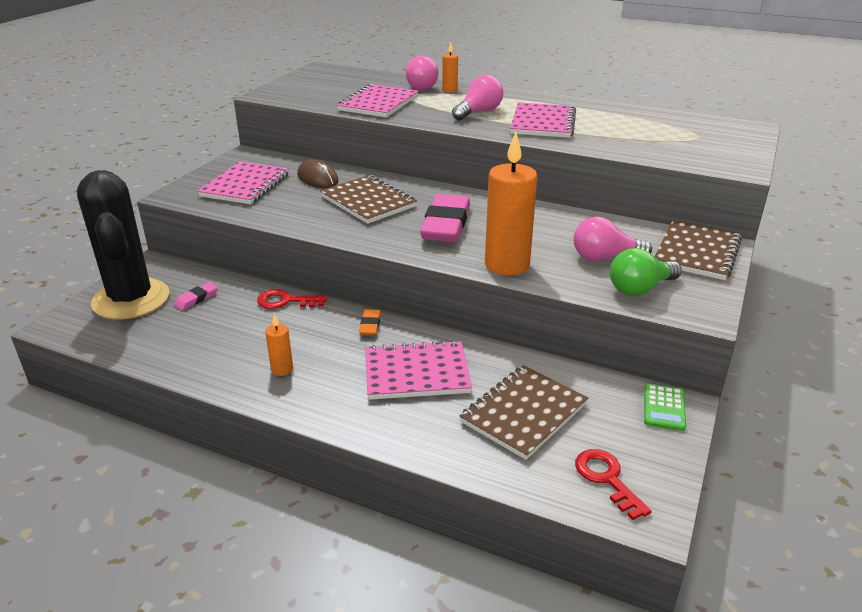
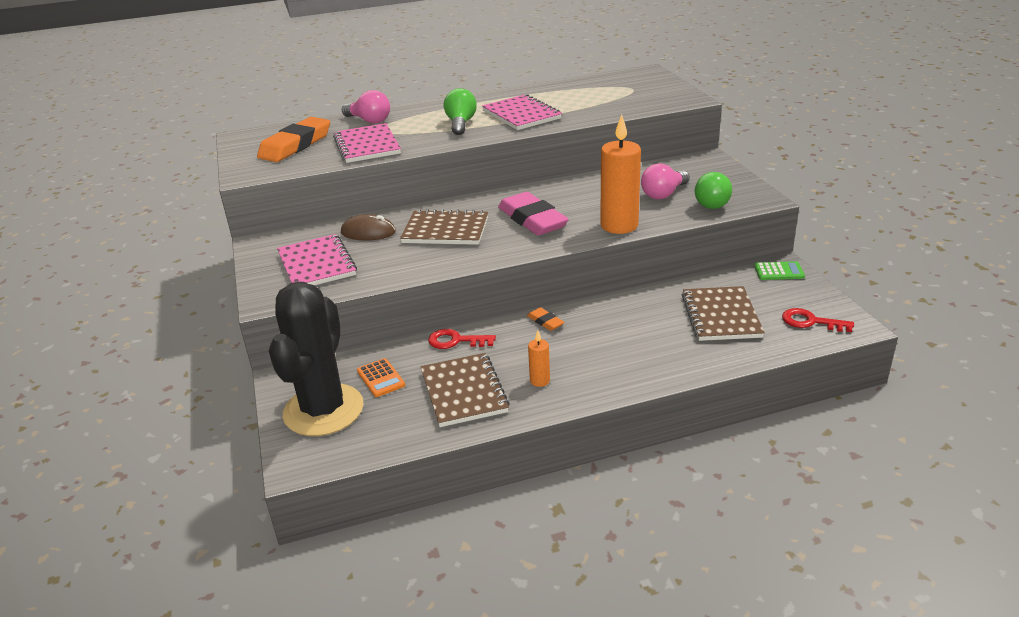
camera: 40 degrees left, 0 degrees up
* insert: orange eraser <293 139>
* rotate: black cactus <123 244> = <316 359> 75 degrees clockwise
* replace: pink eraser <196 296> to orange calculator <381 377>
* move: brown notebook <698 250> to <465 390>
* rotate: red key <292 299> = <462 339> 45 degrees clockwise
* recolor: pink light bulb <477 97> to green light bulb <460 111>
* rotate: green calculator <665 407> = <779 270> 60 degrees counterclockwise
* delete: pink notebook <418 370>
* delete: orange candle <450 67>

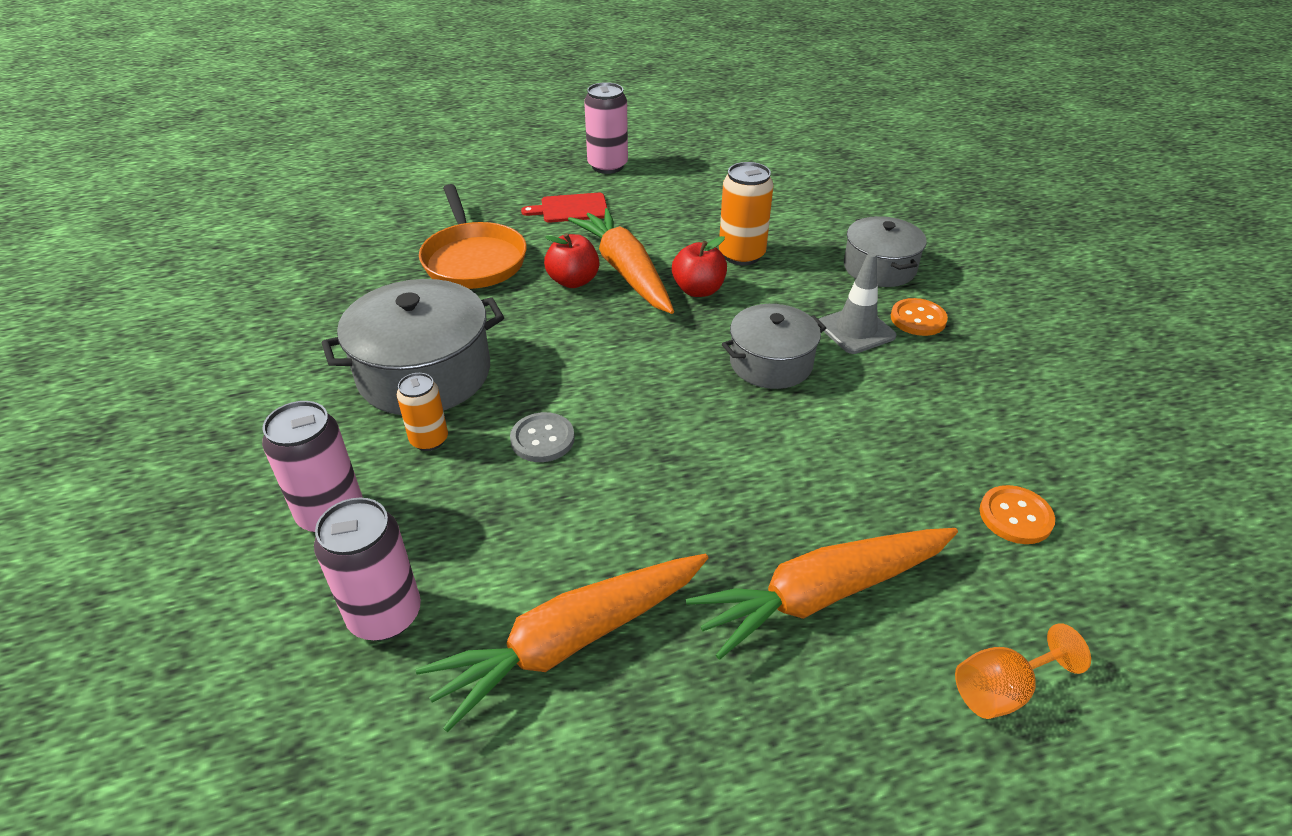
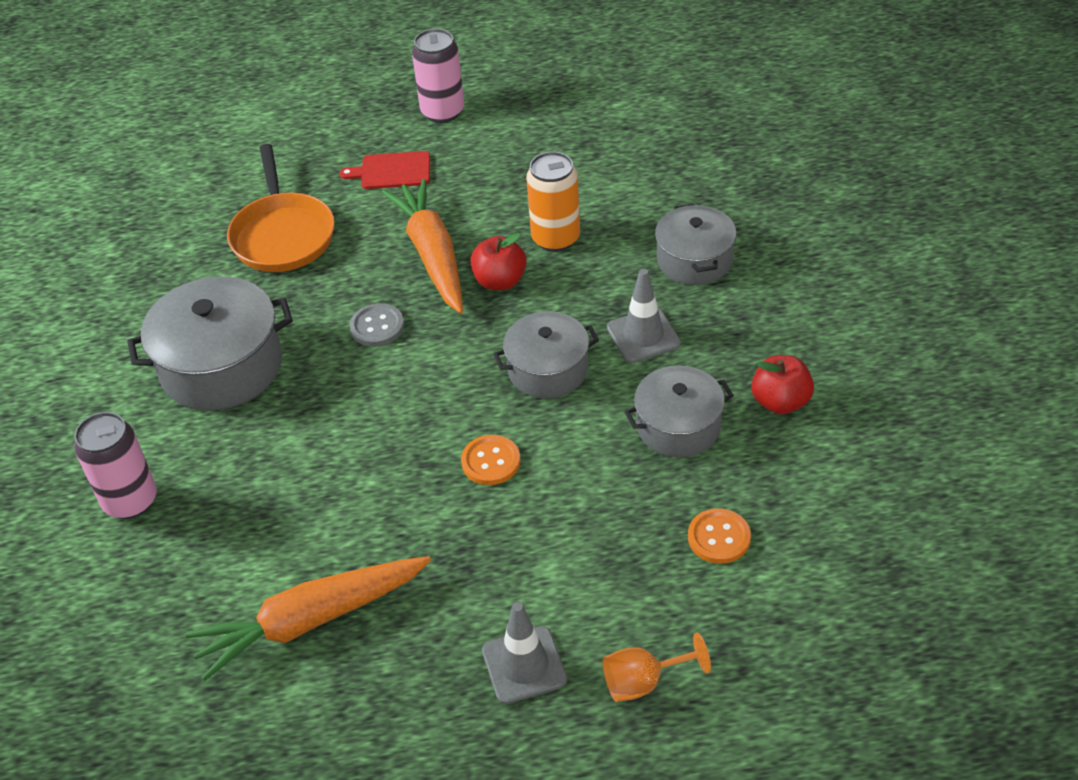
camera: 10 degrees right, 5 degrees up
* move: grey button <542 437> to <377 325>
* move: orange button <919 317> to <490 460>
* insert: grey traffic cone <524 653>
* insert: grey pot <679 412>
* move: red apple <571 260> to <782 384>
* delete: pink can <367 569>
* delete: orange can <422 412>
* delete: orange carrot <822 594>

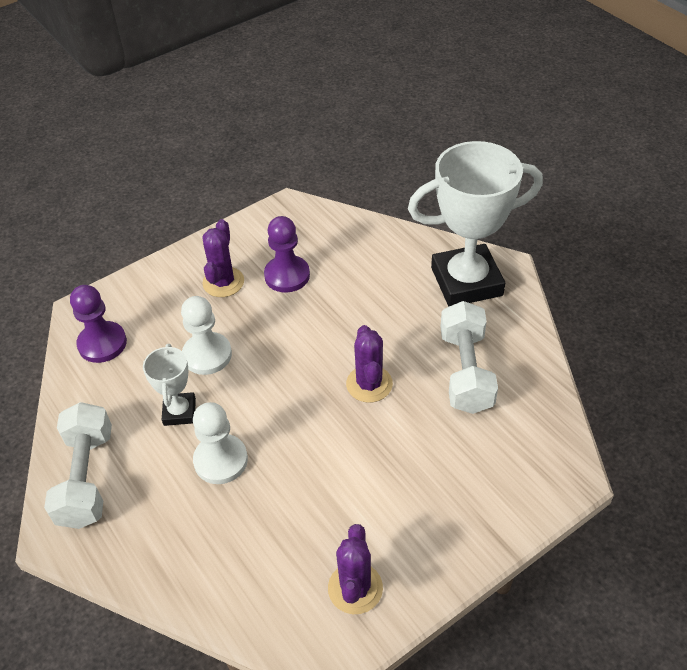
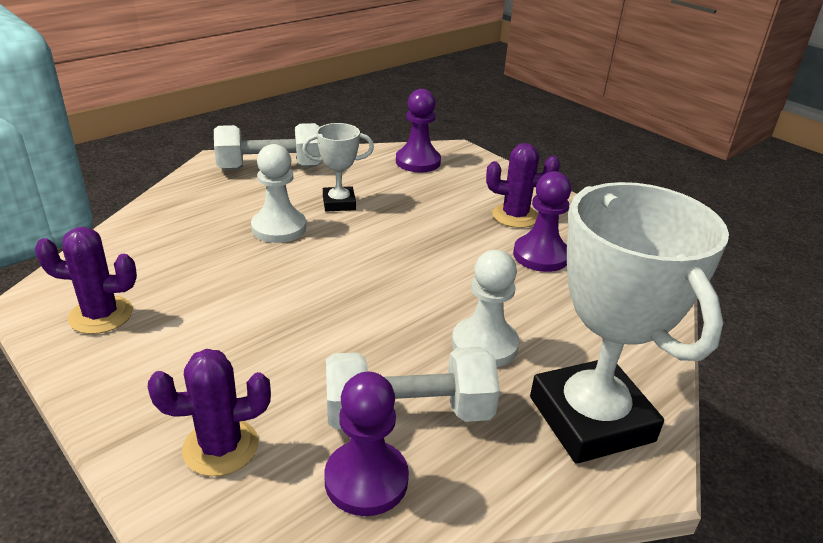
camera: 80 degrees right, 15 degrees down
* move: purple cactus <369 364> to <209 412>
* insert: purple pawn <366 444>
* move: white pawn <206 335> to <485 308>

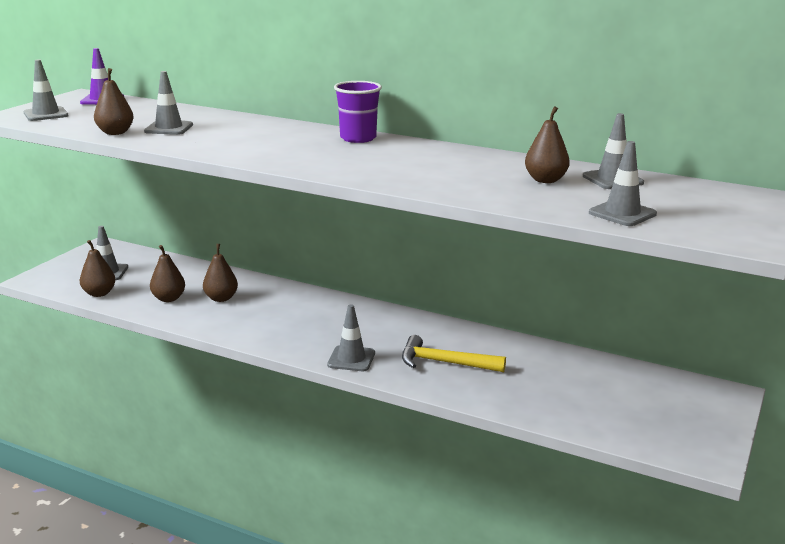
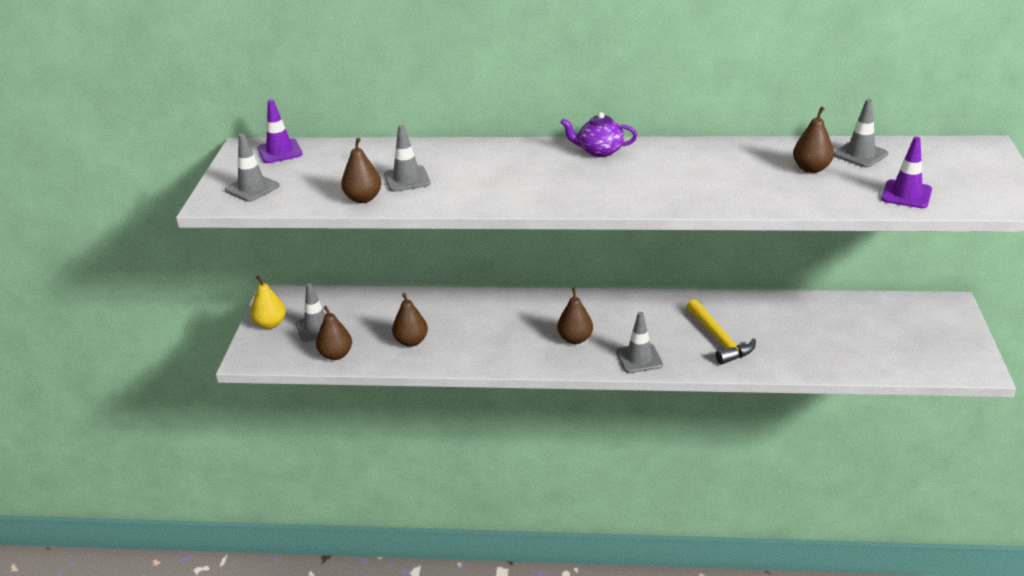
camera: 20 degrees left, 10 degrees up
* insert: yellow pear <268 302>
* move: brown pear <220 273> to <575 315>
* replace: purple cup <358 112> to purple teapot <599 134>
* rotate: yellow hammer <454 353> = <721 332> 105 degrees counterclockwise
* recolor: grey traffic cone <623 183> to purple traffic cone <906 172>

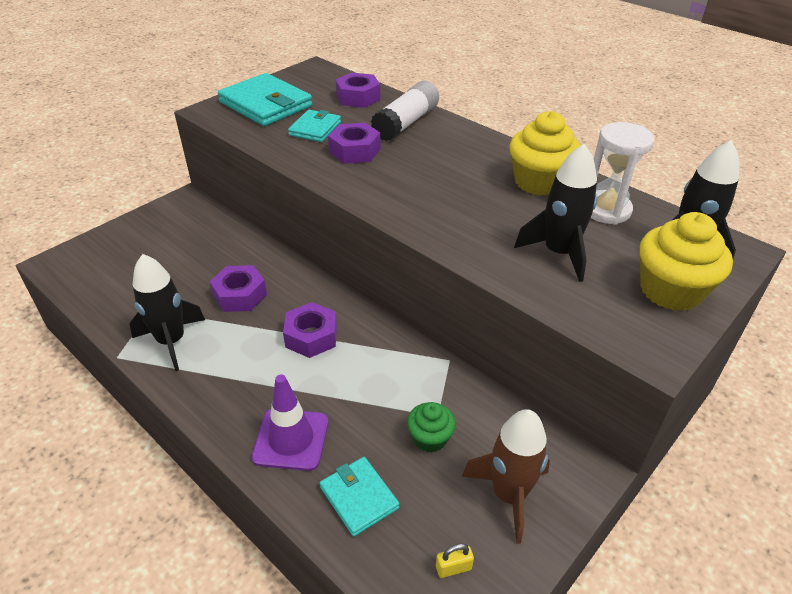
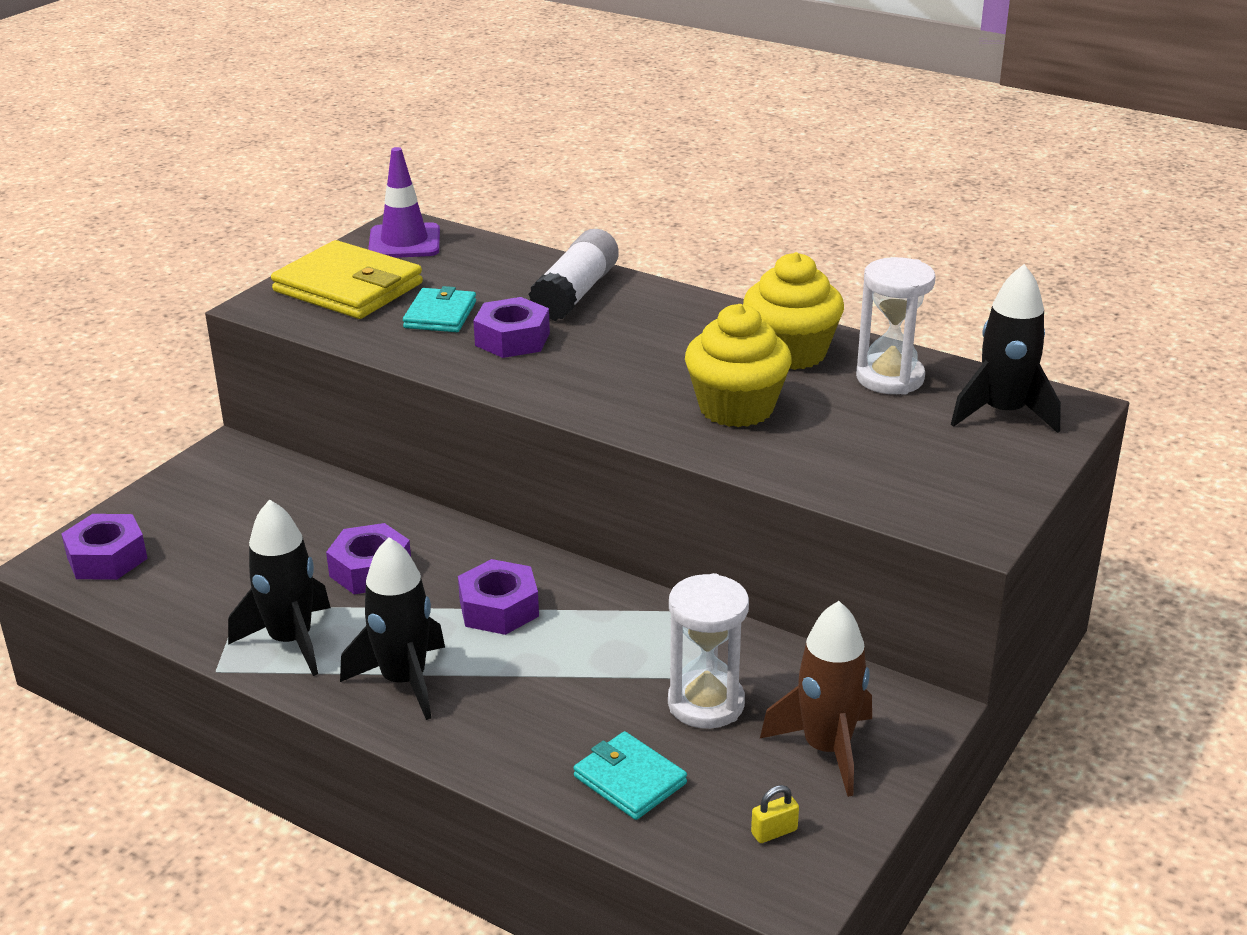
camera: 10 degrees left, 10 degrees down
* move: purple nut <358 90> to <104 547>
* recolor: turquoise wallet <265 99> to yellow wallet <347 279>
* move: black rocket <555 212> to <392 628>
* move: purple traffic cone <290 423> to <404 202>
* replace: green cupcake <431 427> to white hourglass <708 651>
* move: yellow cupcake <686 261> to <738 365>

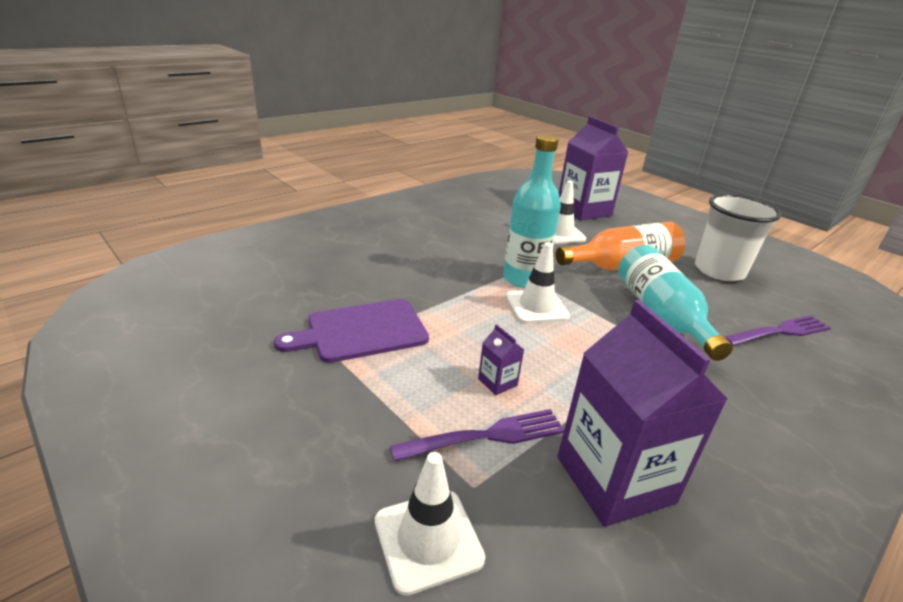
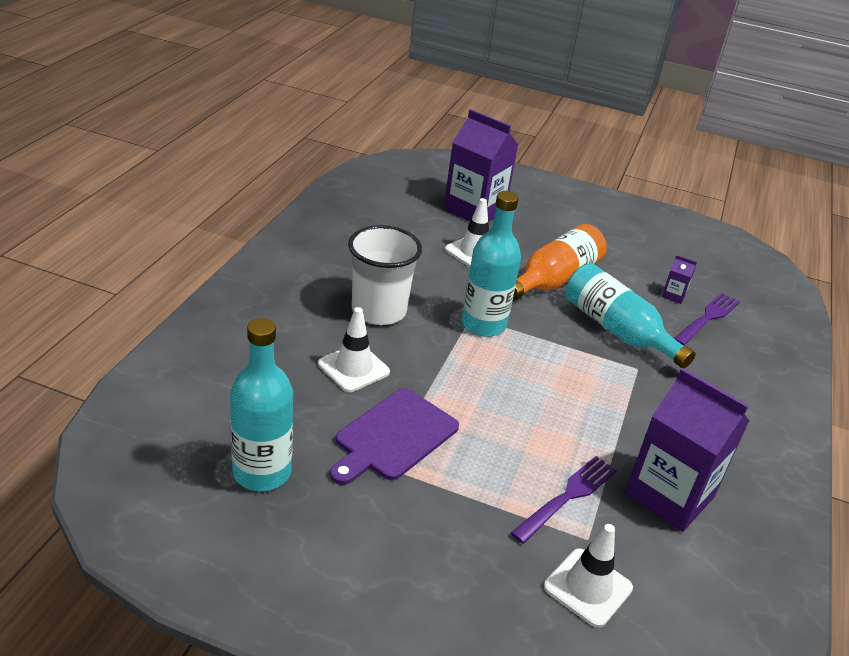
camera: 30 degrees left, 5 degrees up
* insert: turquoise bottle <261 404>
* move: white traffic cone <538 282> to <354 349>
* move: white cup <738 237> to <385 275>
* move: purple carton <501 359> to <679 279>

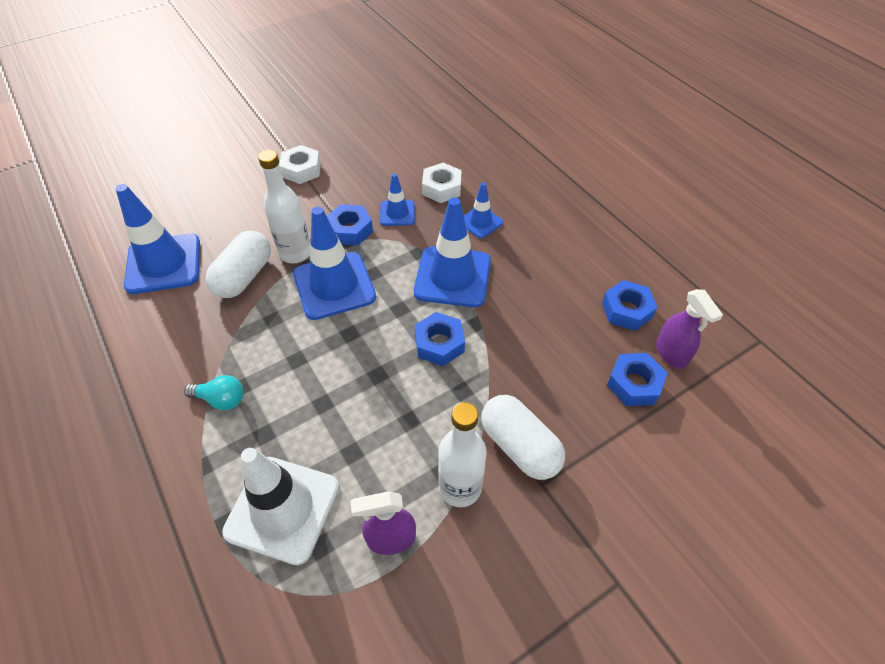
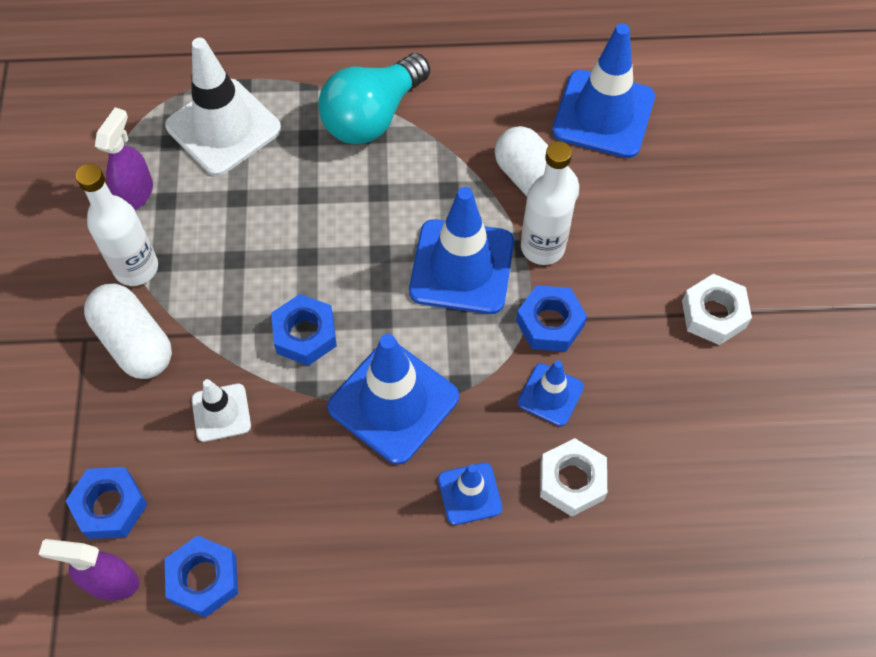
camera: 120 degrees right, 10 degrees up
* rotate: white capsule <523 437> = <128 331> 60 degrees clockwise
* insert: white traffic cone <221 410>
* resize: turquoise light bulb <214 392> = <374 99> x1.97

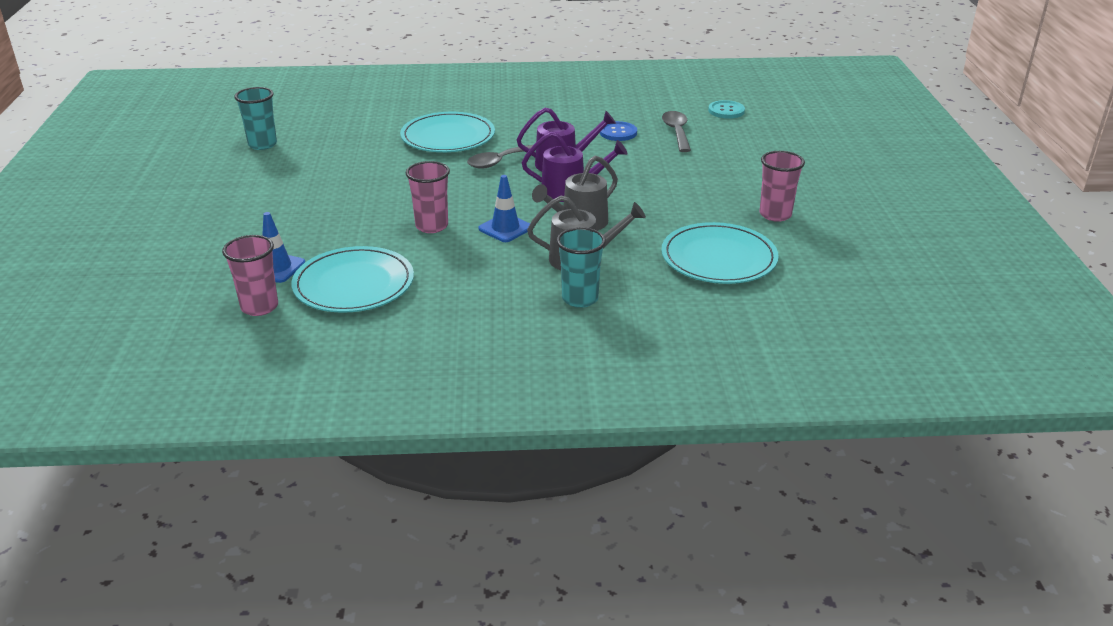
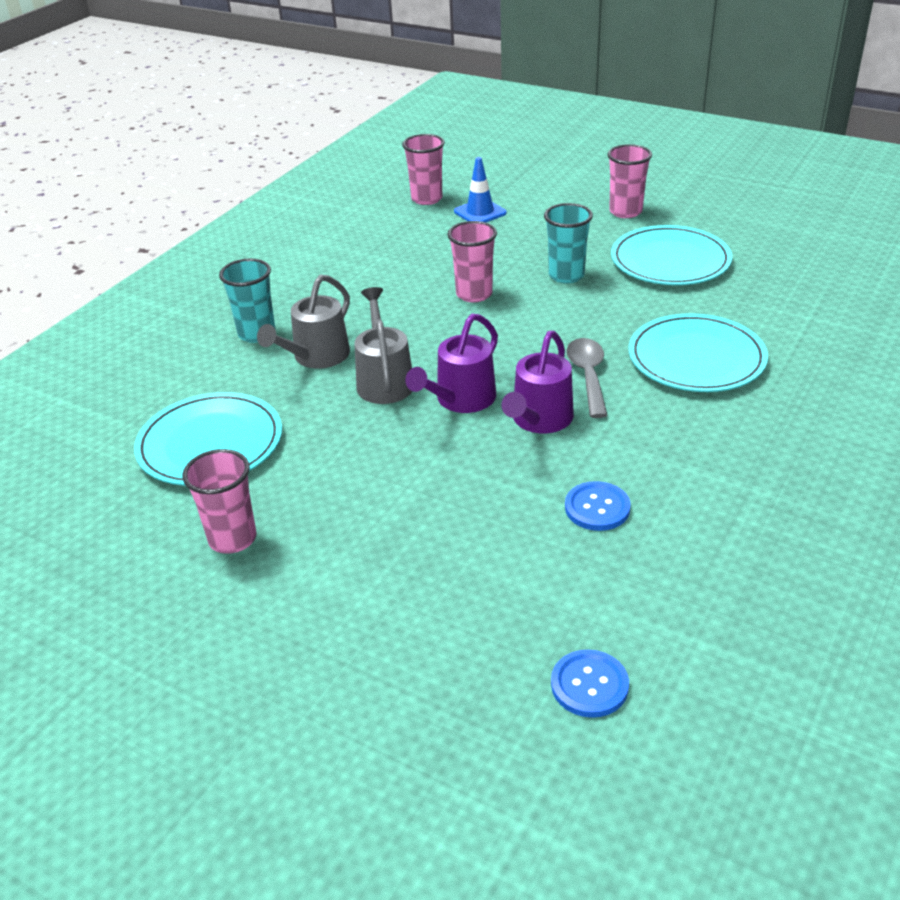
camera: 125 degrees right, 5 degrees up
* move: turquoise cup <255 118> to <568 243>
* recolor: turquoise button <726 109> to blue button <590 684>
* insert: pink cup <629 181>
* move: turquoise plate <352 279> to <671 255>
* delete: blue traffic cone <504 208>
* delete: grey spoon <676 131>

